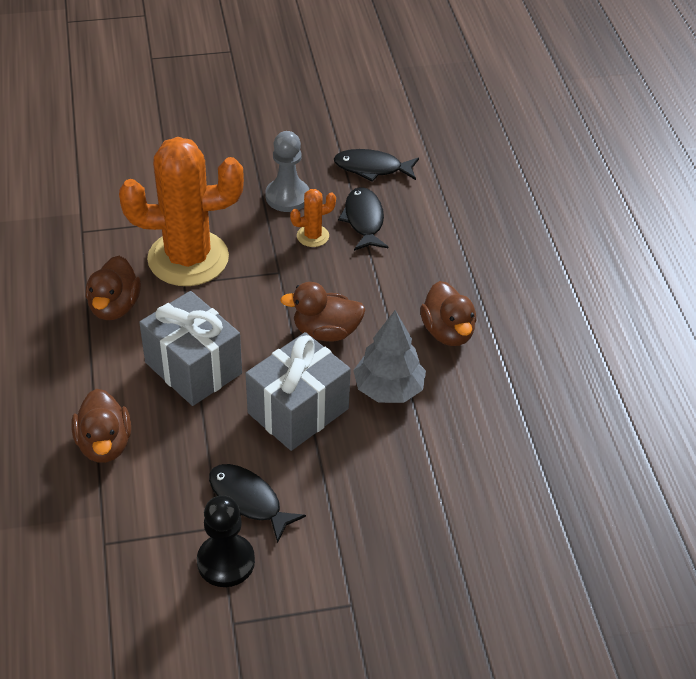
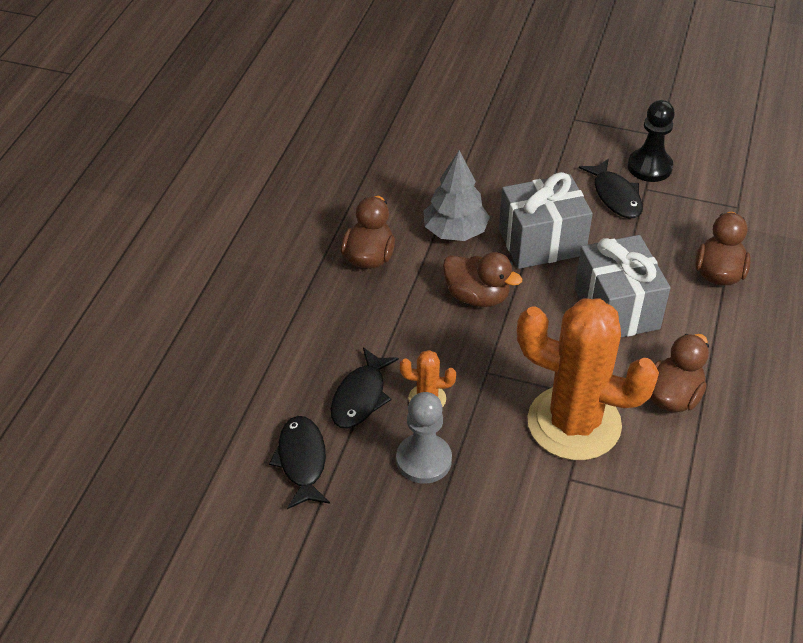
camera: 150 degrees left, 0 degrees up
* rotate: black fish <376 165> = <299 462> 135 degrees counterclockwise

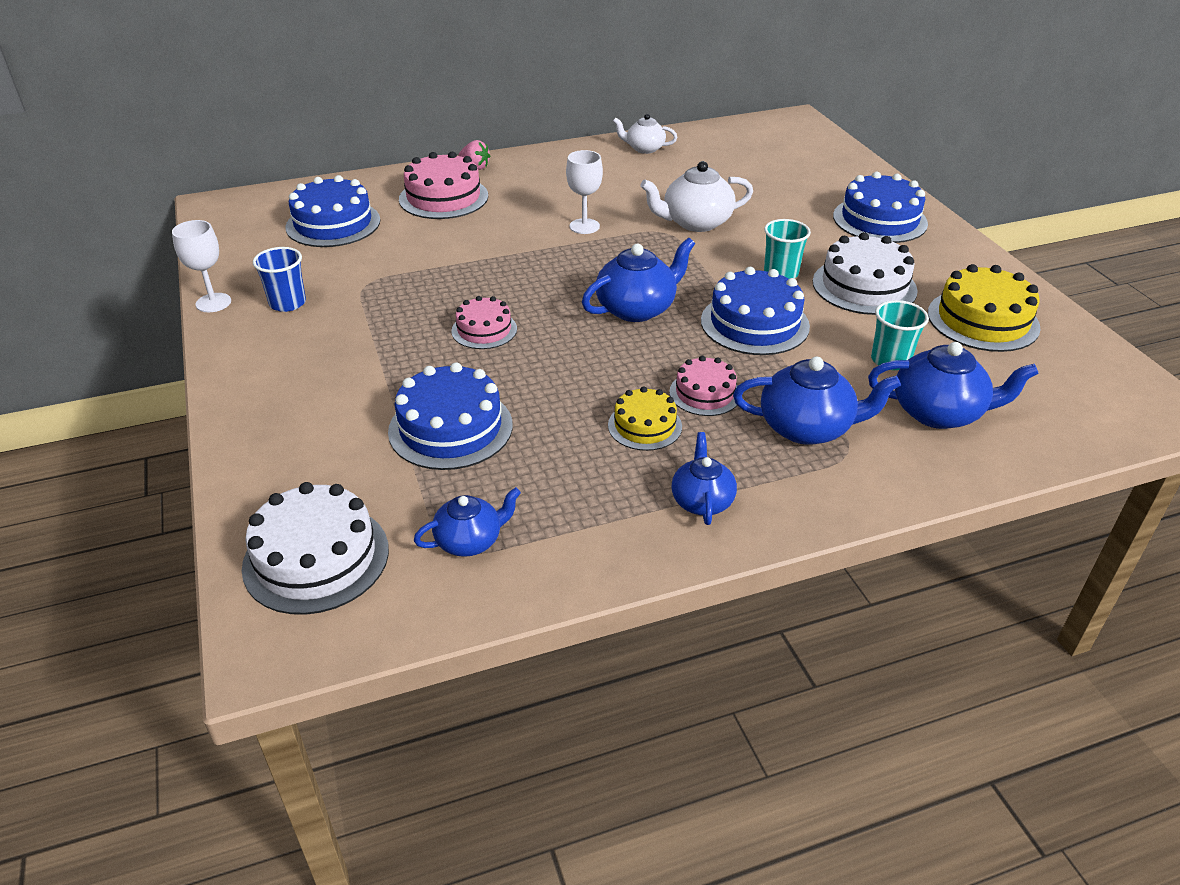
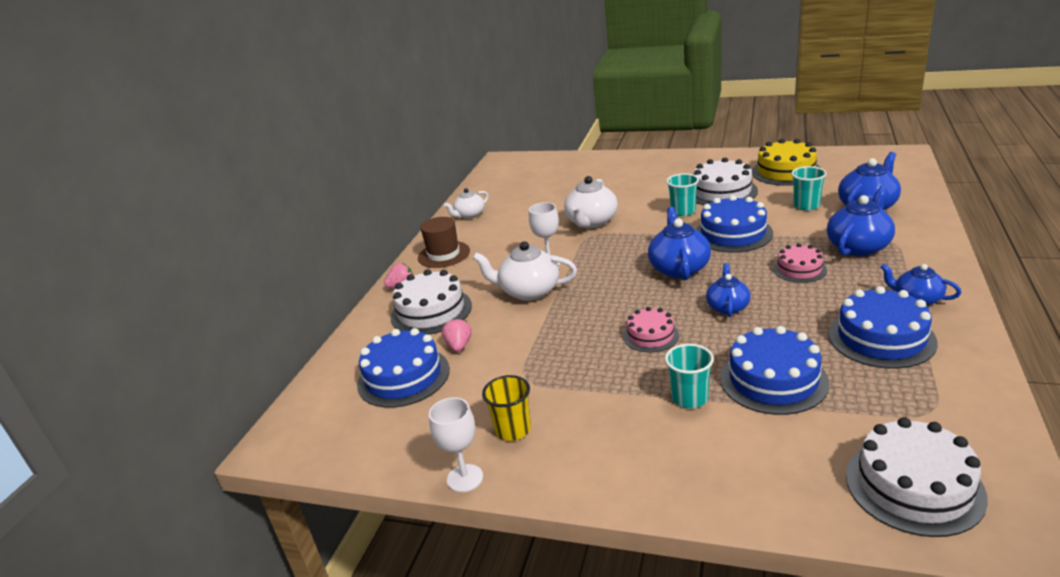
camera: 50 degrees left, 10 degrees down
* recolor: pink cake <443 185> to white cake <431 302>
* insert: brown hat <444 242>
* insert: pink strawberry <457 335>
* insert: white teapot <524 271>
* recolor: blue cup <279 279> to yellow cup <506 408>
* insert: turquoise cup <689 376>
* move: blue teapot <467 522> to <728 290>
* move: blue cake <880 207> to <883 327>
* delete: yellow cake <645 418>

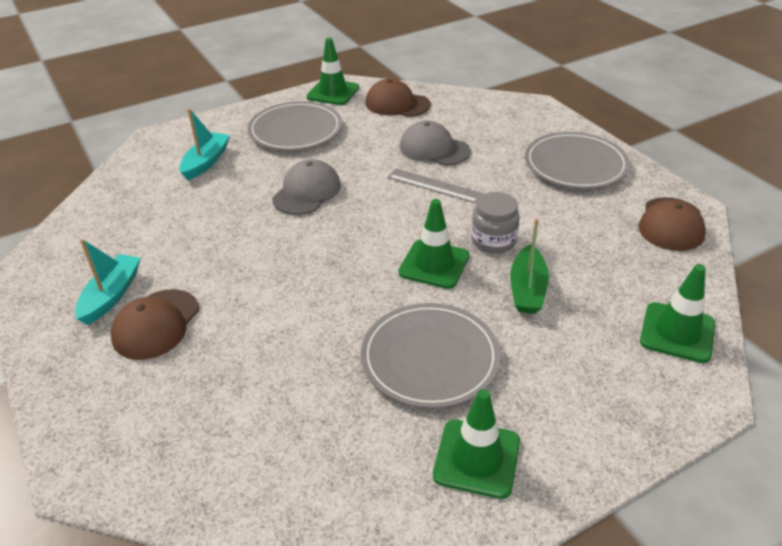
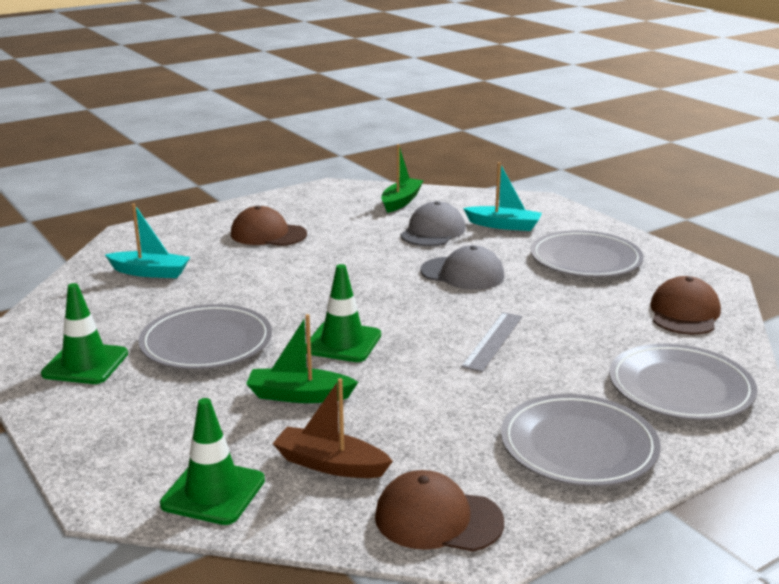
camera: 85 degrees right, 15 degrees down
* move: turquoise boat <108 282> to <147 241>
* insert: brown boat <333 428>
* insert: green boat <402 178>
* move: grey cap <435 143> to <432 223>
* insert: grey plate <683 382>
* delete: green traffic cone <332 71>
* delete: grey jar <495 223>

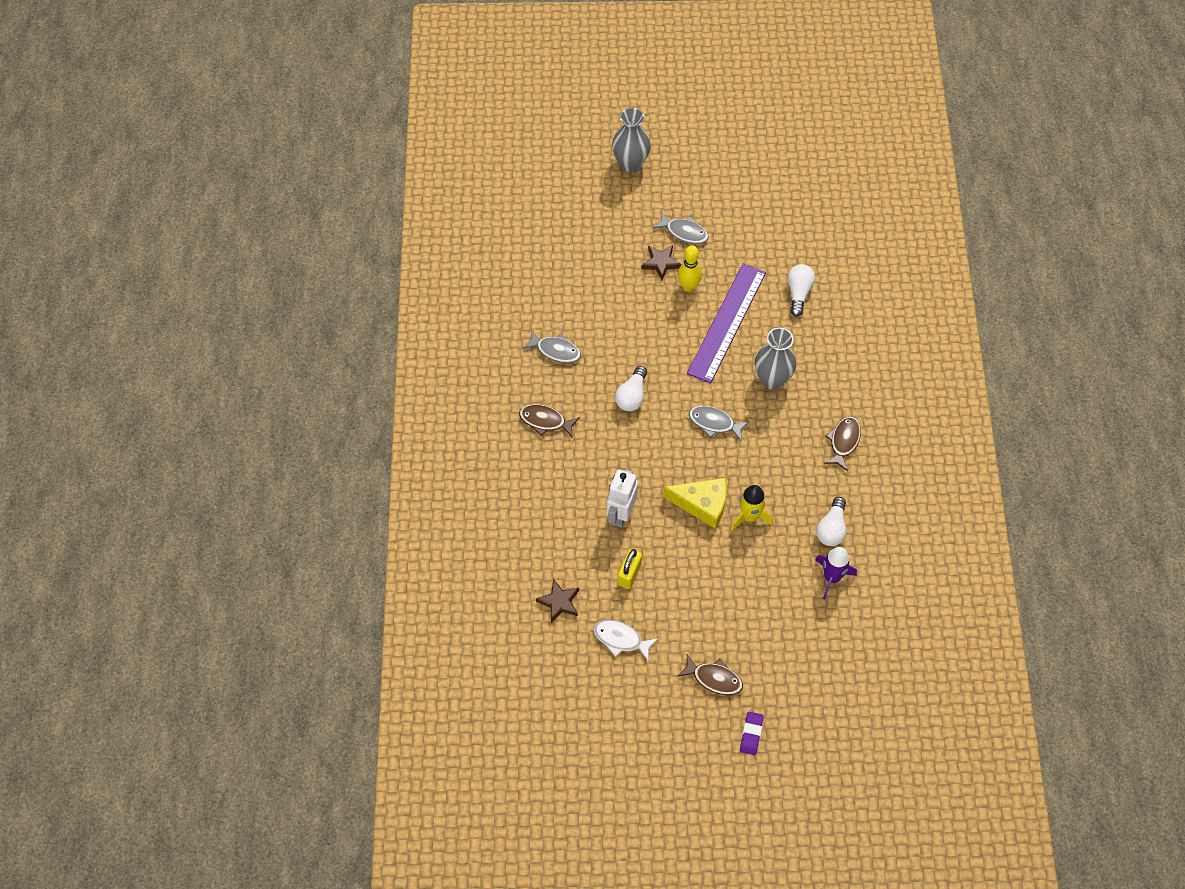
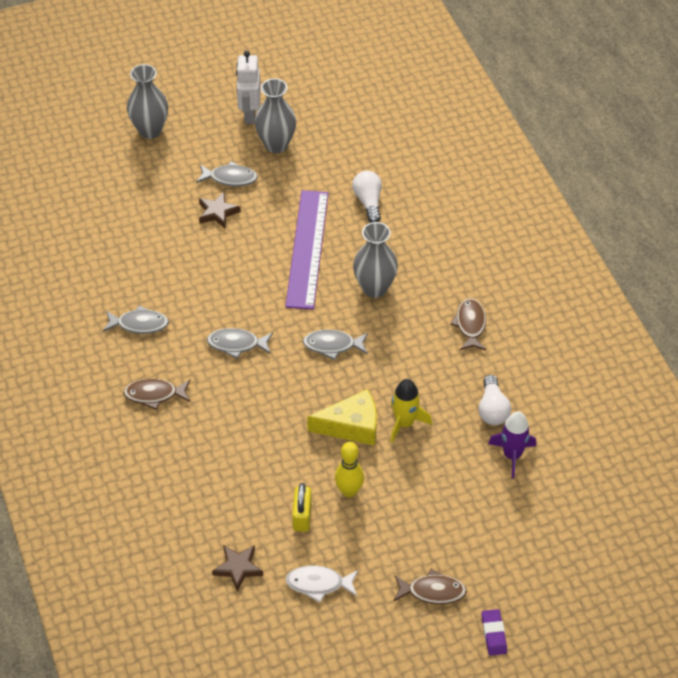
camera: 20 degrees left, 10 degrees down
* replace: white light bulb <631 388> to grey fish <240 343>
* move: white robot <622 498> to <248 87>
* insert: grey vase <275 115>
* move: yellow bowling pin <690 268> to <349 469>

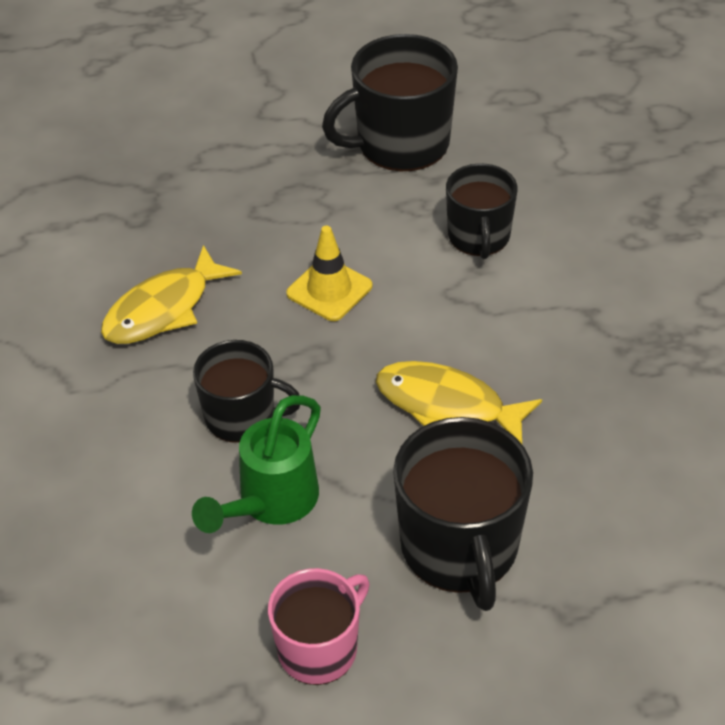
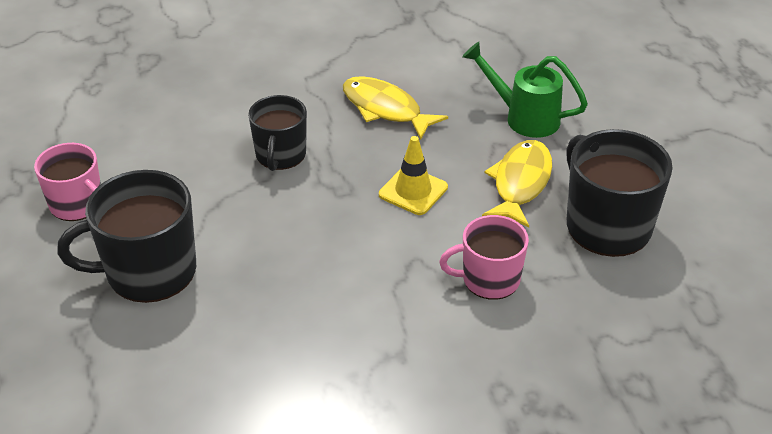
camera: 85 degrees right, 5 degrees down
* recolor: black mug <481 211> to pink mug <484 257>
* move: green watering can <256 464> to <525 90>
* move: yellow fish <459 402> to <517 184>

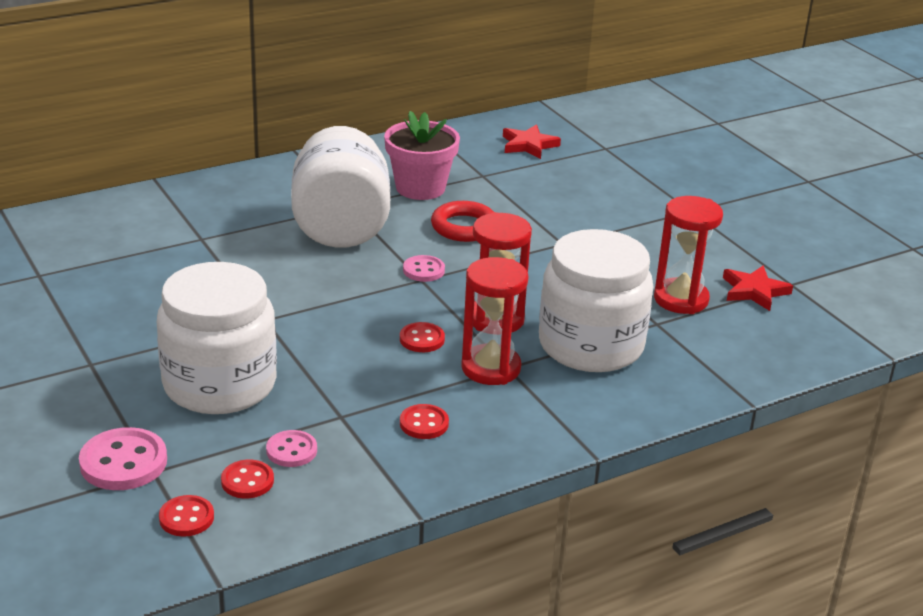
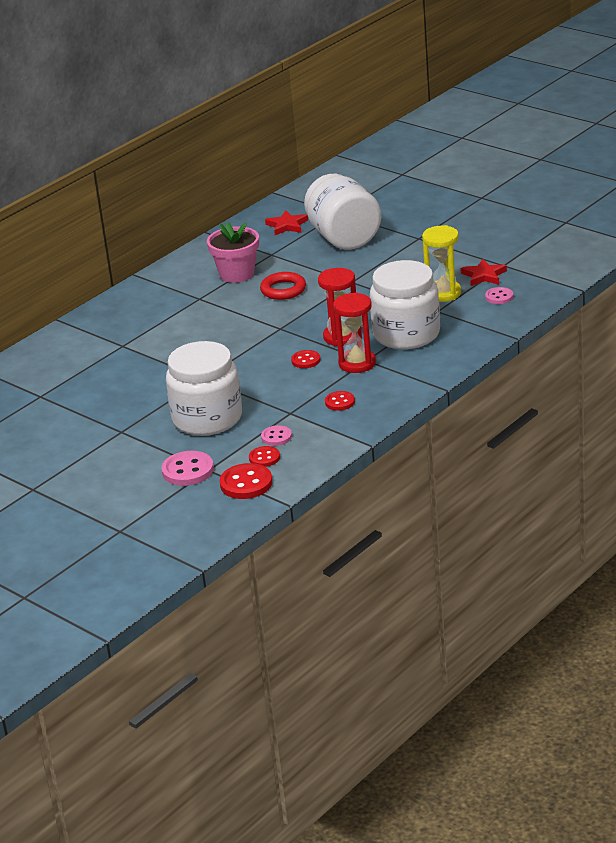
camera: 15 degrees left, 0 degrees up
* resize: red button <186 516> = <246 481> x1.65
* move: white jar <341 187> to <342 212>
* recolor: red hourglass <688 255> to yellow hourglass <441 263>
* move: pink button <424 268> to <499 295>

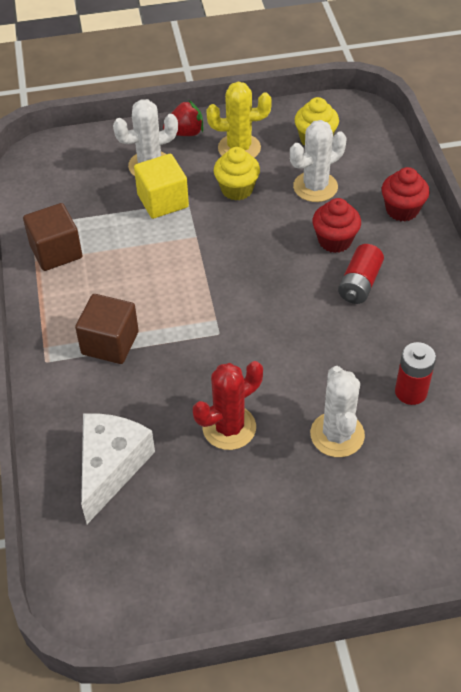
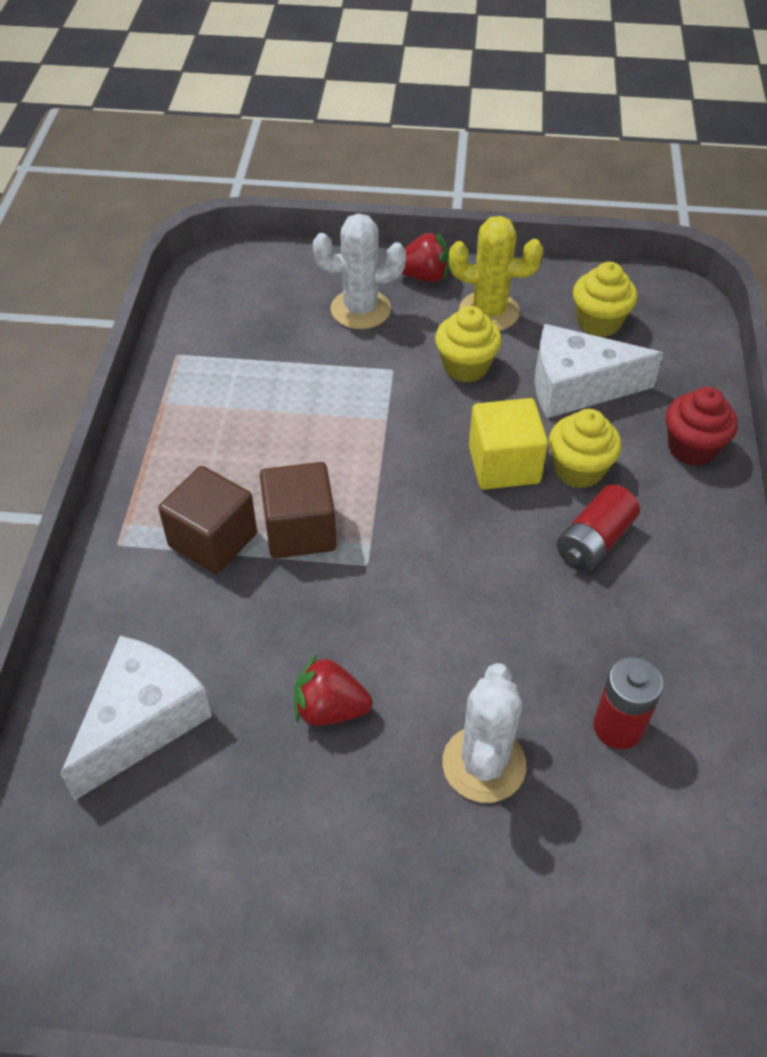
camera: 15 degrees right, 0 degrees up
* move: brown cube <52 237> to <298 510>
* replace: red cactus <228 405> to red strawberry <333 690>
* move: yellow cube <161 186> to <508 444>
* replace: white cactus <318 161> to white cheese <599 371>
* recolor: red cupcake <336 225> to yellow cupcake <585 449>

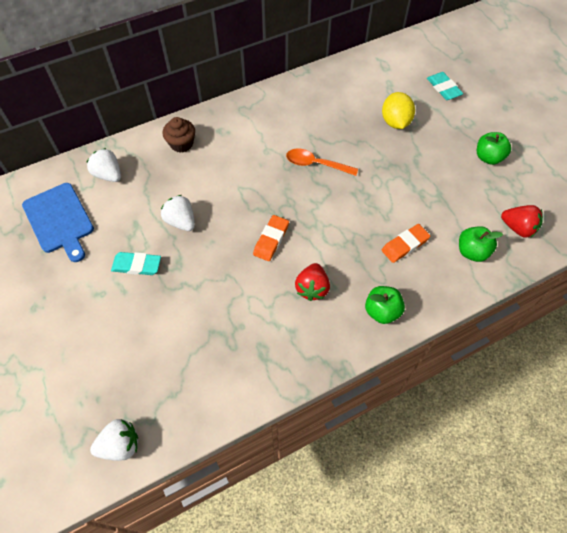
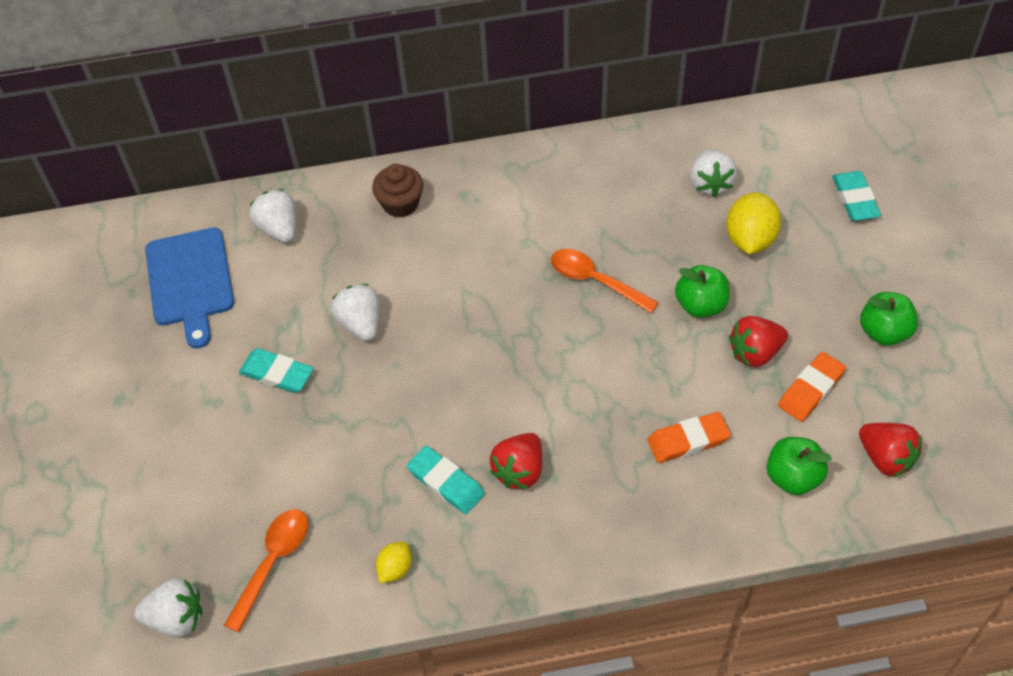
camera: 20 degrees right, 5 degrees down
* insert: orange spoon <266 570>
* insert: yellow lemon <394 562>
* insert: turquoise eraser <446 480>
* move: green apple <385 305> to <702 291>
* insert: white strawberry <713 173>
* insert: red strawberry <758 341>
* move: orange eraser <271 238> to <812 387>

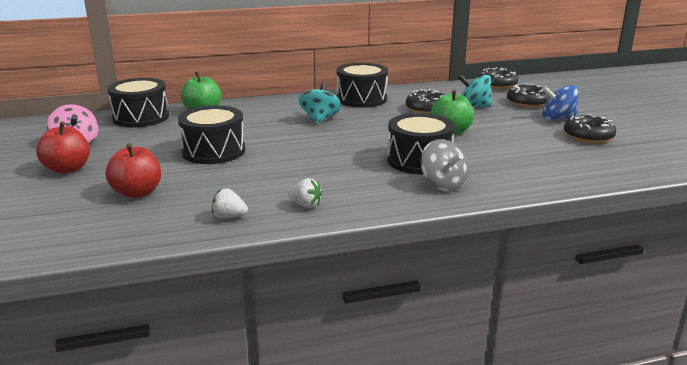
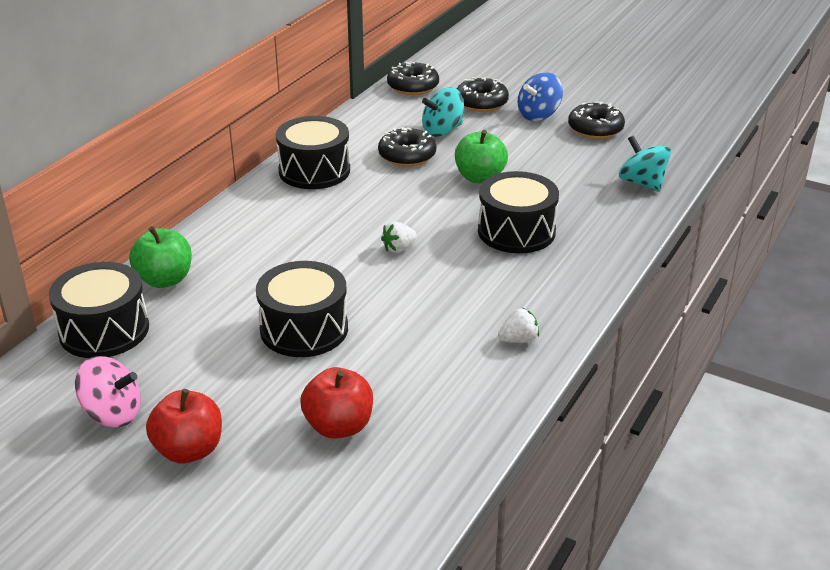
camera: 45 degrees left, 10 degrees up
* move: white strawberry <230 204> to <399 237>
* move: turquoise spinning top <320 104> to <645 163>
* delete: grey spinning top <444 165>

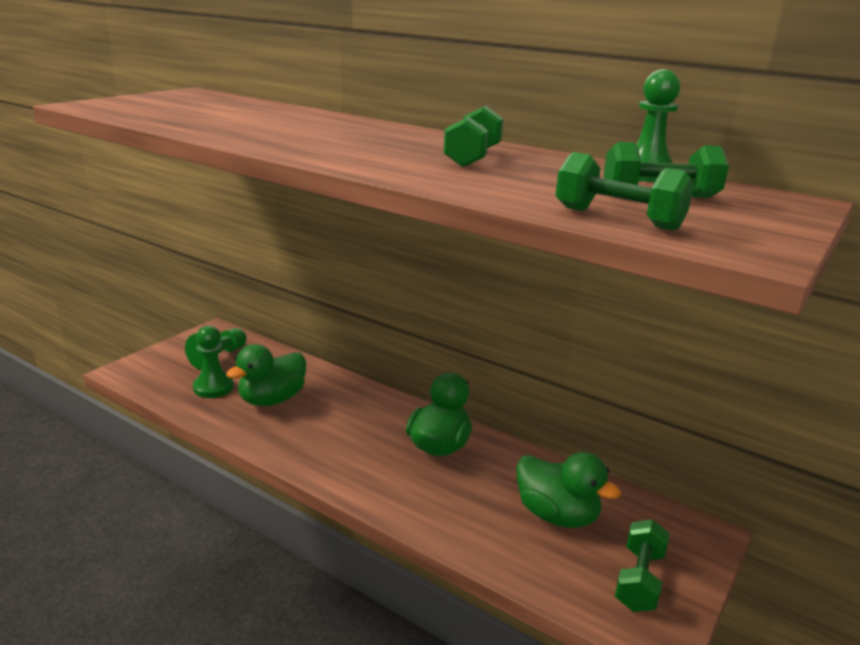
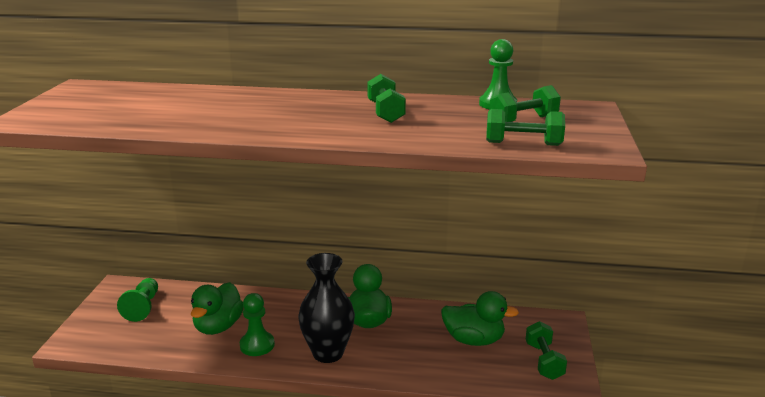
camera: 25 degrees left, 0 degrees up
* move: green pawn <213 361> to <257 324>
* insert: black vase <326 308>

